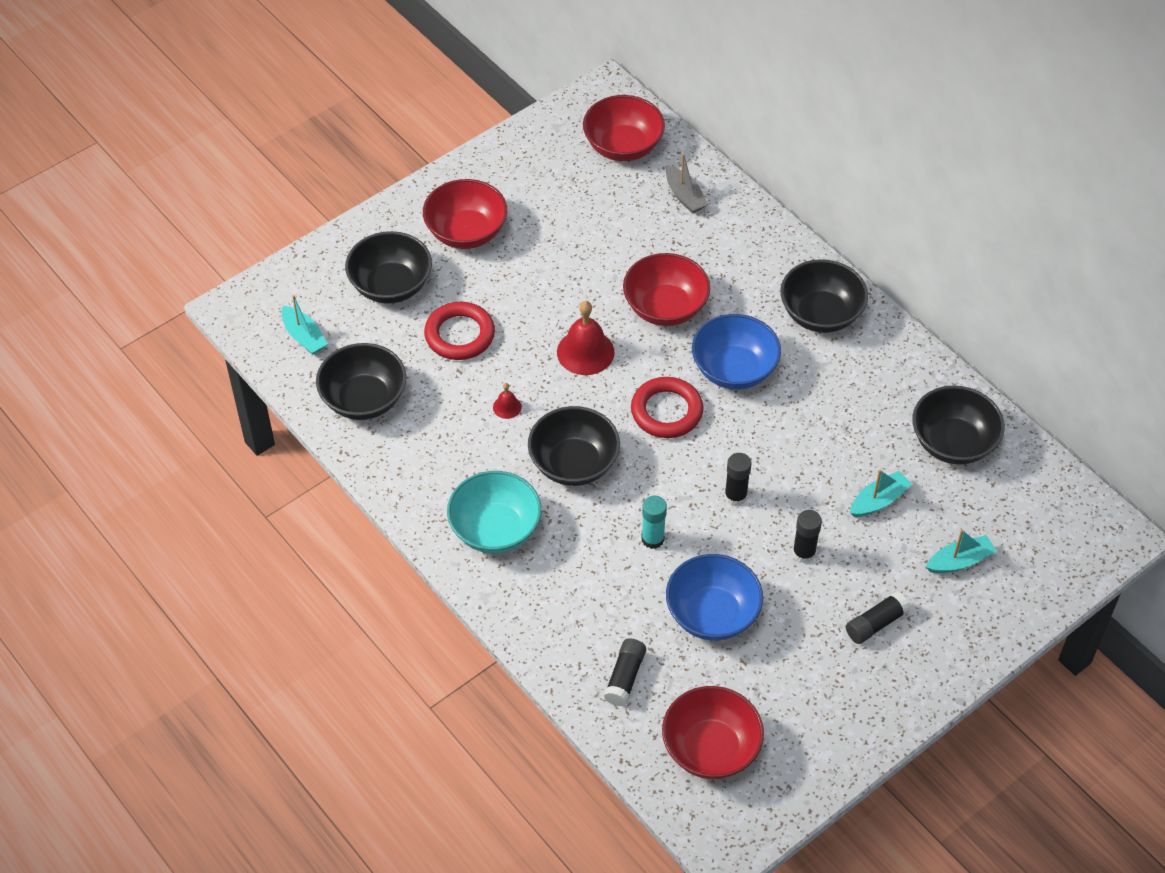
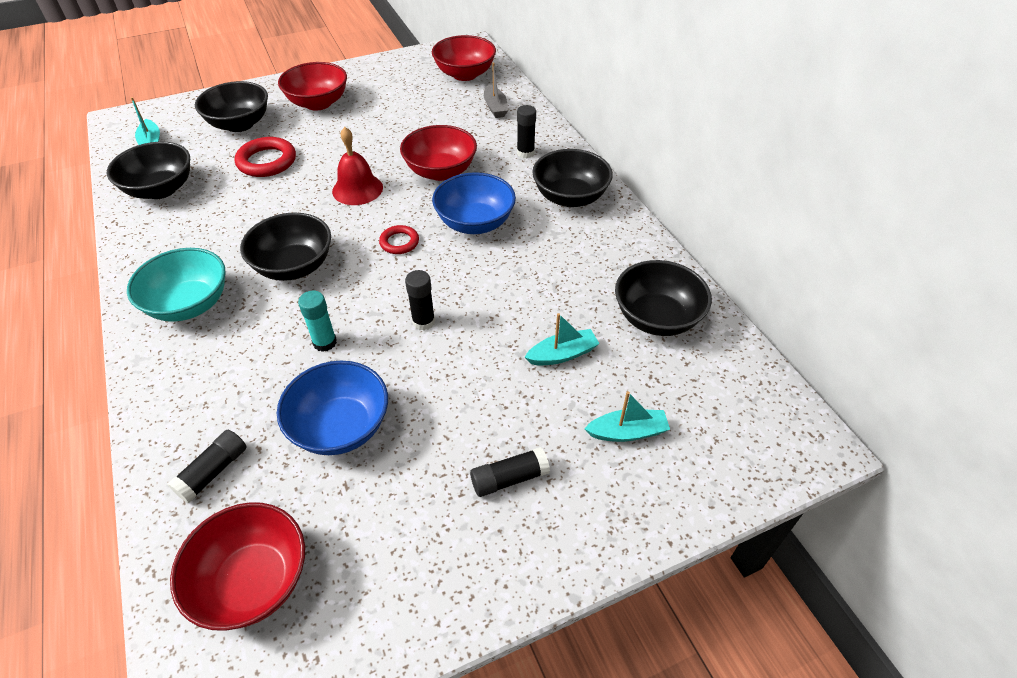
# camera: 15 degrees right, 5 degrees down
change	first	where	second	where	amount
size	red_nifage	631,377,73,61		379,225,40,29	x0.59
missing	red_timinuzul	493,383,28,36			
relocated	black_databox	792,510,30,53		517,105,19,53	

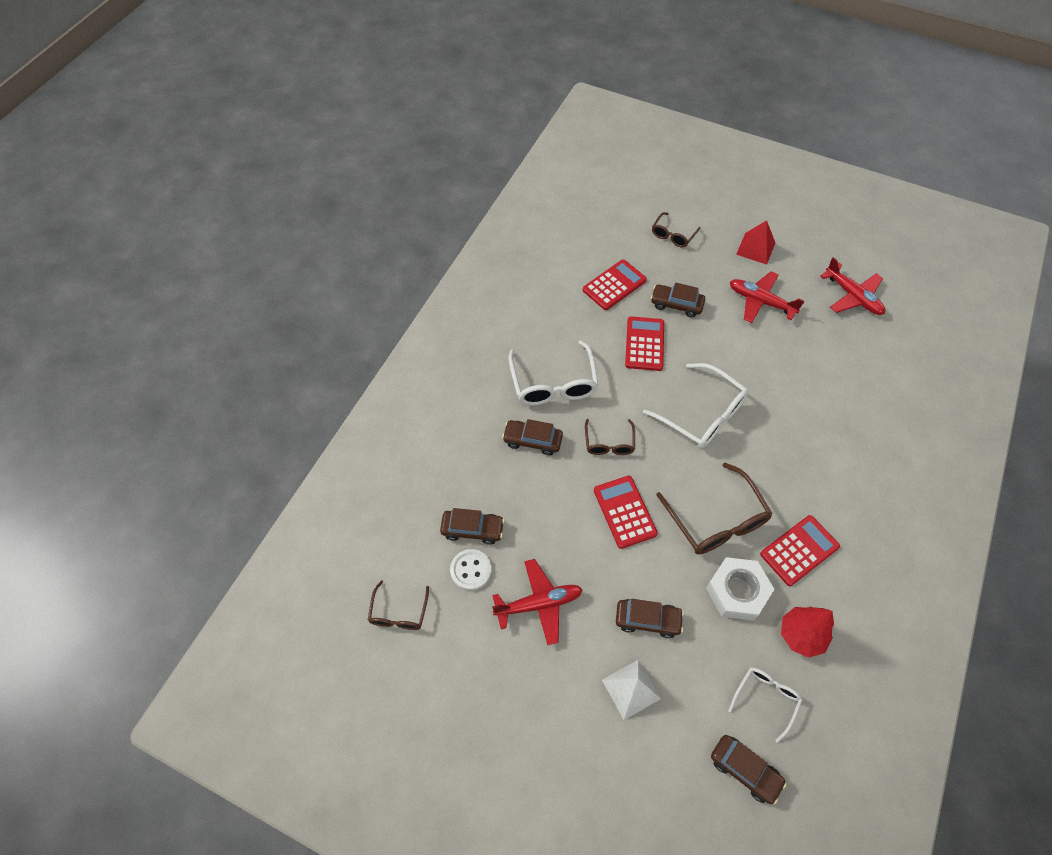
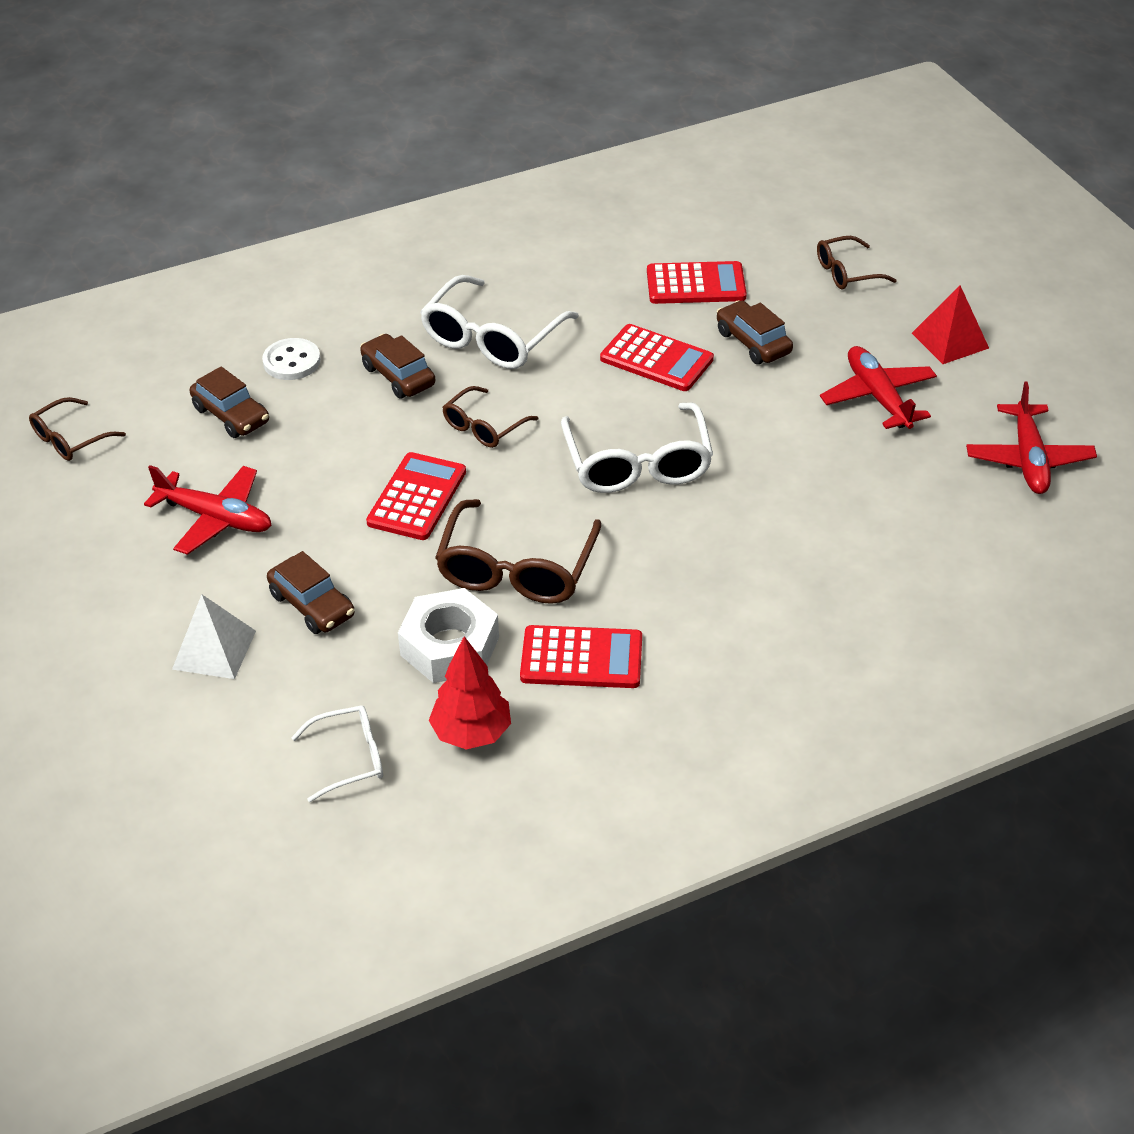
# camera: 40 degrees right, 15 degrees down
change	first	where	second	where	amount
spun	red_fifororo	625,316,39,55		600,324,114,67	75 degrees clockwise
relocated	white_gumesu	450,549,42,41		262,338,59,42	
missing	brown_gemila	711,735,76,69			

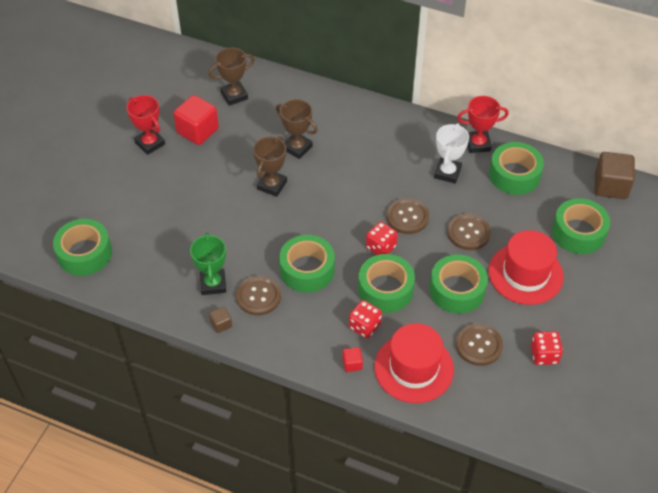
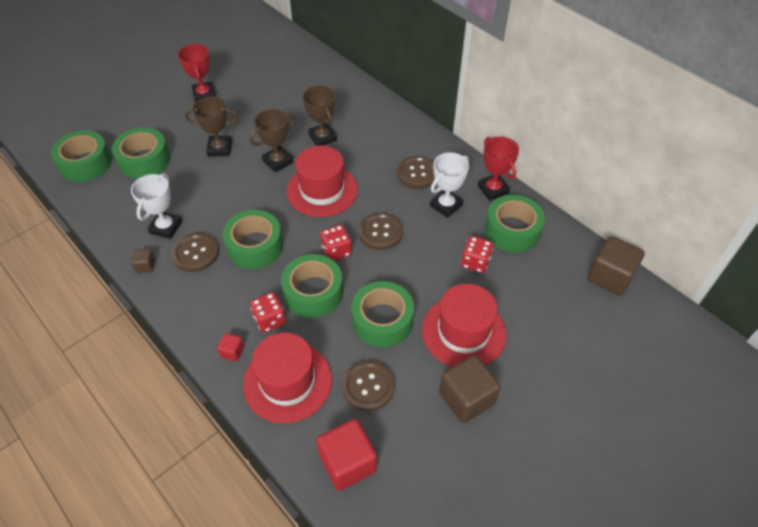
# camera: 25 degrees right, 0 degrees up
change	first	where	second	where	amount
relocated	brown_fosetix	208,47,47,59		185,96,53,60	
relocated	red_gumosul	173,95,46,50		316,419,61,72	
spun	red_fosetix	457,96,52,57		478,137,41,64	45 degrees clockwise
relocated	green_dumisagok	552,198,58,56		112,127,58,52	
relocated	brown_gumesu	447,213,44,37		397,156,38,33	
colour	green_fosetix	190,232,36,63	white_fosetix	131,173,51,66	
relocated	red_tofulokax	531,331,32,34		461,236,32,37	
appeared			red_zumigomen	286,146,72,71	
appeared			brown_gumosul	439,355,62,68	

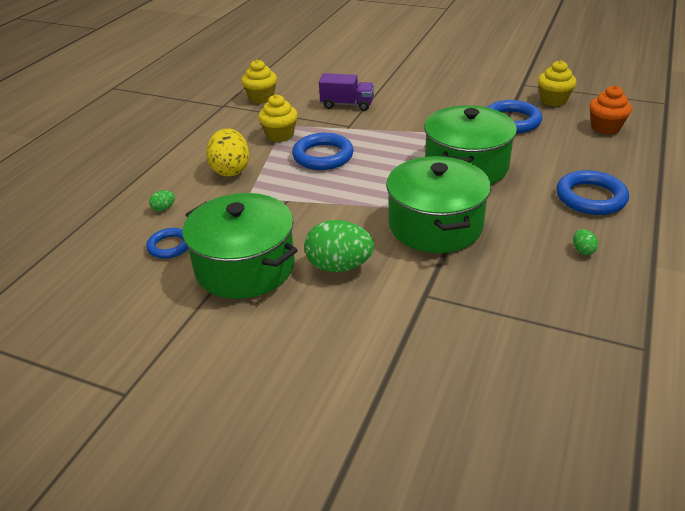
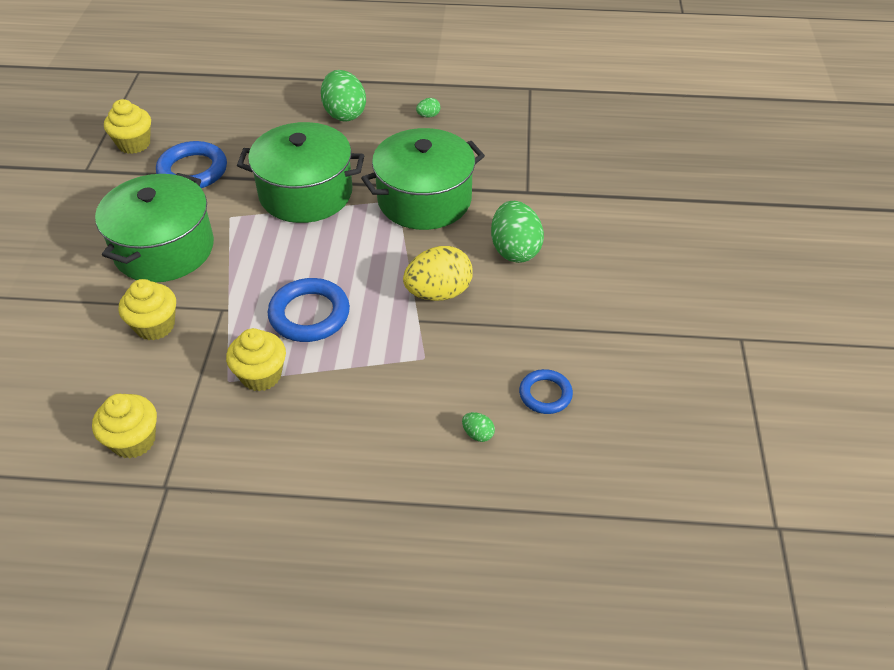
# camera: 110 degrees left, 10 degrees up
change	first	where	second	where	amount
exchanged	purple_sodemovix	319,73,55,38	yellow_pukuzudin	119,279,57,61	
missing	orange_pukuzudin	589,85,43,50			
relocated	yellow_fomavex	206,128,43,48		403,246,70,55	
exchanged	blue_nifage	556,170,73,45	green_fomavex	321,70,45,52	
relocated	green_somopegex	182,193,116,106		95,173,119,109	

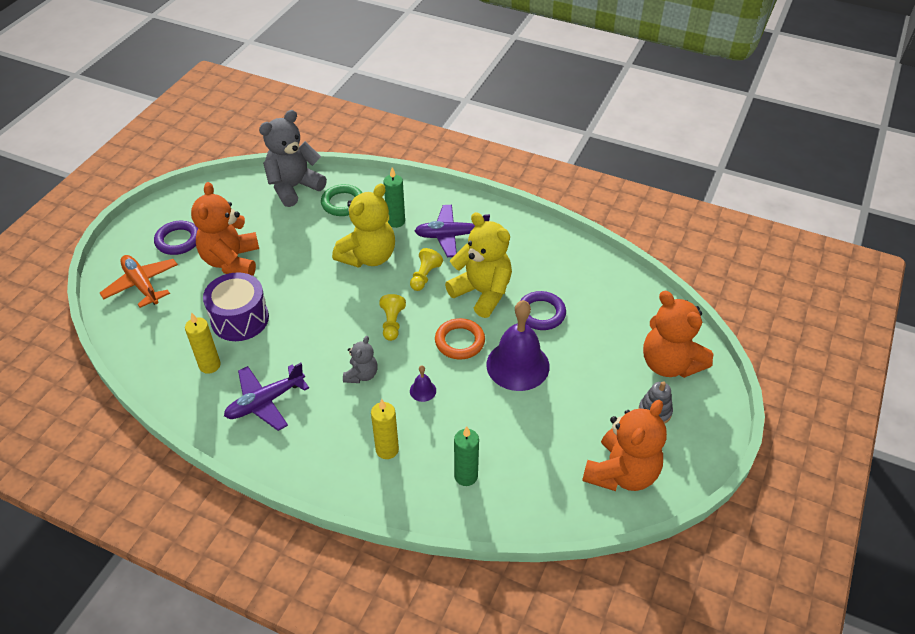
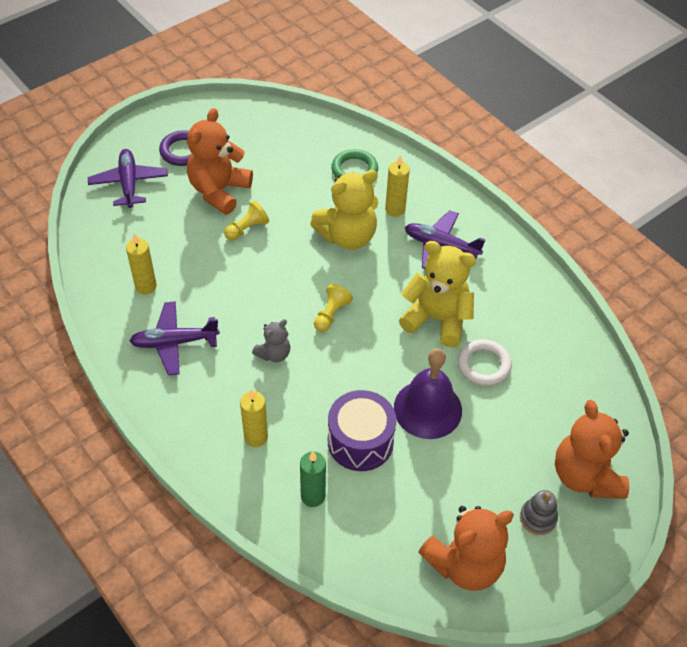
# camera: 25 degrees right, 5 degrees up
change	first	where	second	where	amount
missing	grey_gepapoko	259,110,68,97			
colour	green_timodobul	383,167,22,61	yellow_timodobul	385,155,25,62	
spun	yellow_gepapoko	445,212,67,106		399,241,77,106	45 degrees counterclockwise
relocated	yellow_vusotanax	410,248,33,43		224,201,45,39	
colour	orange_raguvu	100,255,78,53	purple_raguvu	88,149,80,59	
relocated	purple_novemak	203,272,66,69		328,390,68,81	
colour	purple_nifage	520,291,46,39	white_nifage	457,339,55,47	
missing	orange_nifage	435,318,50,41			
missing	purple_timinuzul	410,365,26,37			

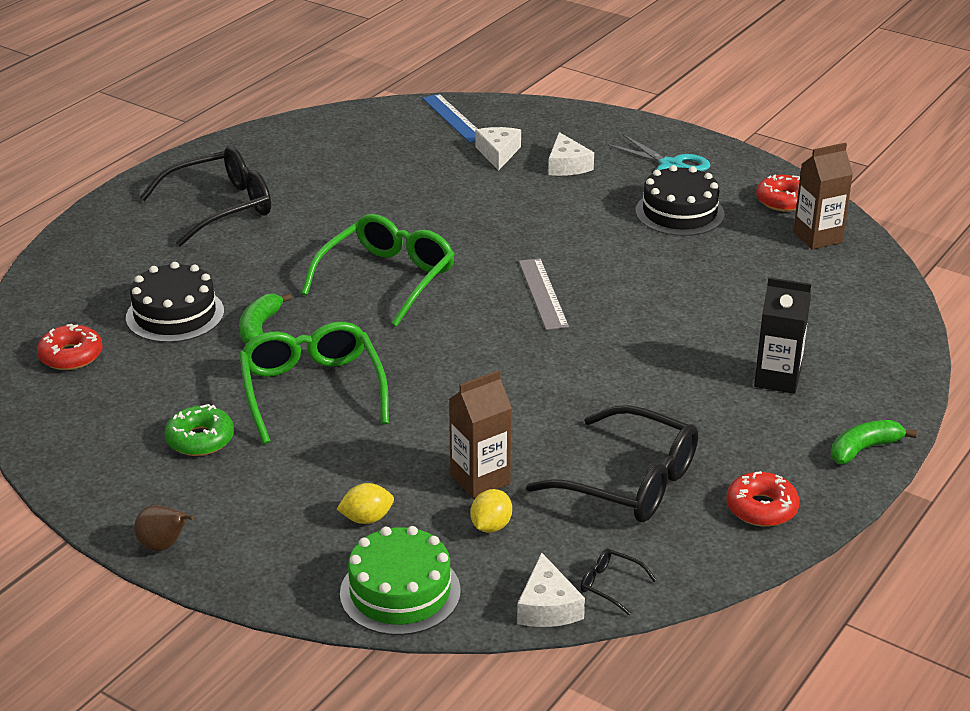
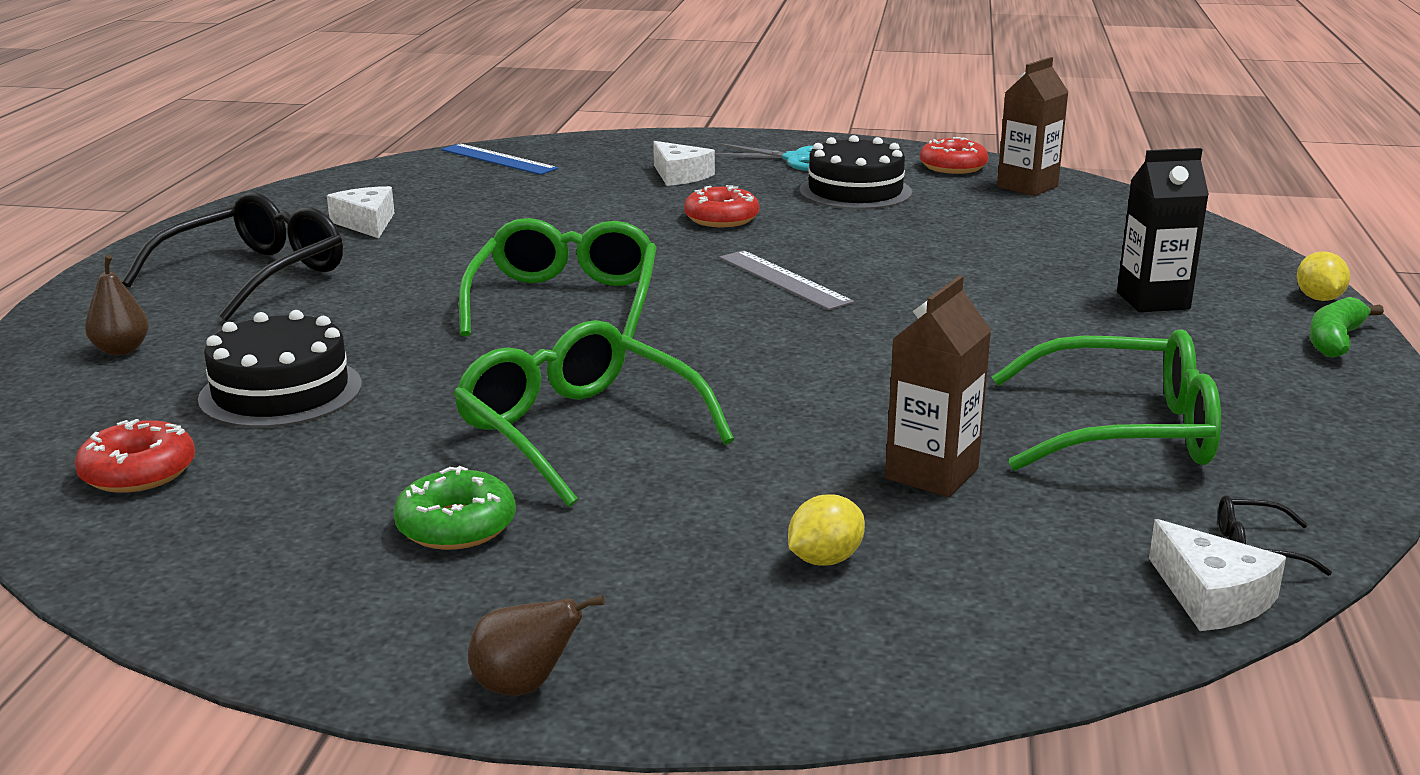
# camera: 25 degrees left, 10 degrees down
change	first	where	second	where	amount
relocated	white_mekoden	475,127,46,43		327,186,67,52	
missing	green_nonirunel	239,293,53,51			
colour	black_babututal	526,405,172,117	green_babututal	992,330,229,141	
relocated	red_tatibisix	726,471,73,56		684,185,75,42	
relocated	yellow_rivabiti	470,489,42,44		1297,251,53,50	
missing	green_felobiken	340,526,121,109			
appeared			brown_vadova	85,255,64,100	

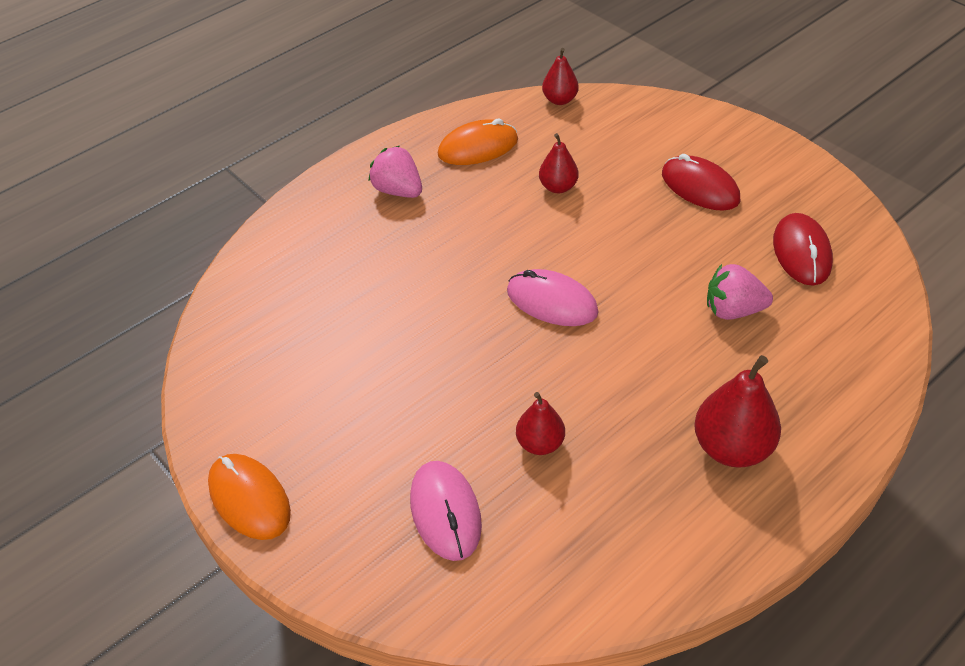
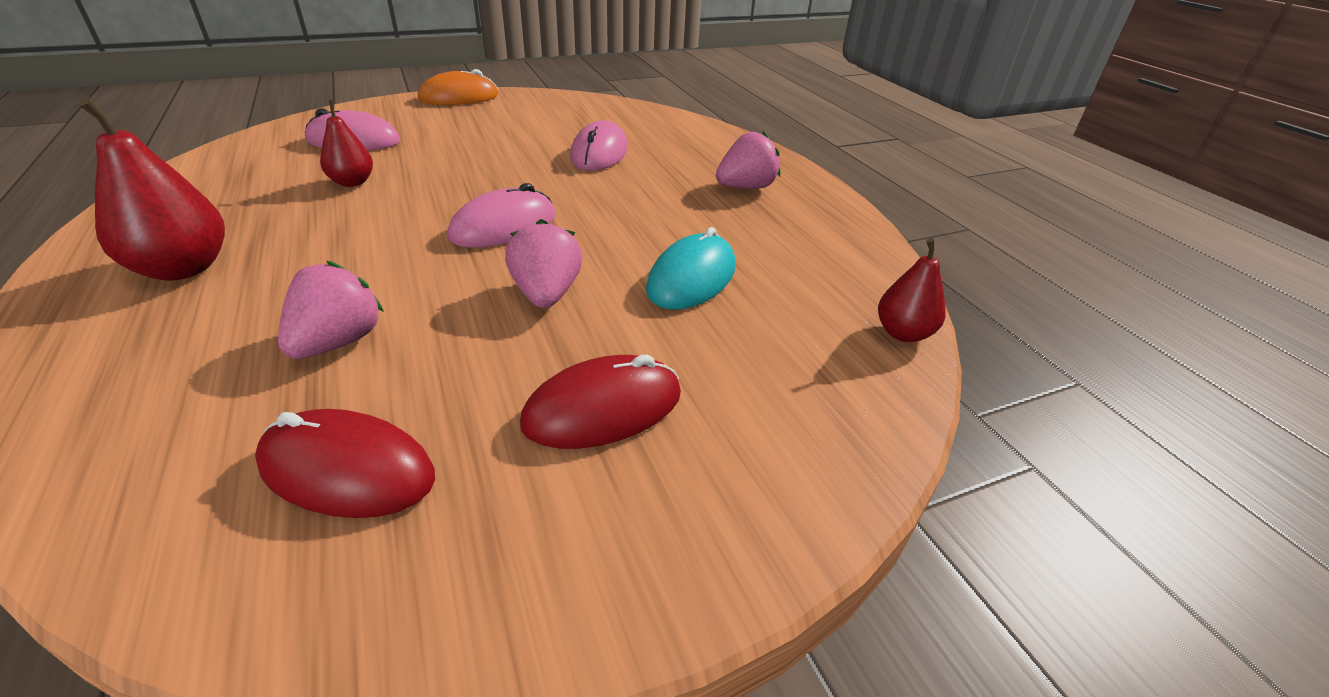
# camera: 105 degrees right, 10 degrees down
change	first	where	second	where	amount
missing	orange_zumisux	438,119,80,46			
exchanged	red_vadova	539,133,39,60	turquoise_zumisux	646,227,89,82	
appeared			pink_zumisux	570,120,58,51	
appeared			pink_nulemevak	505,219,77,89	

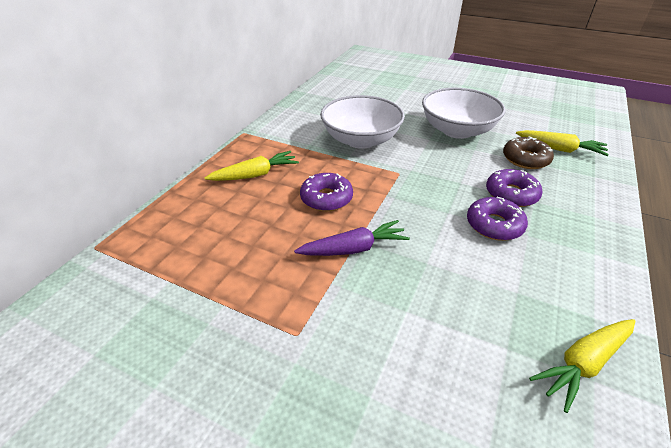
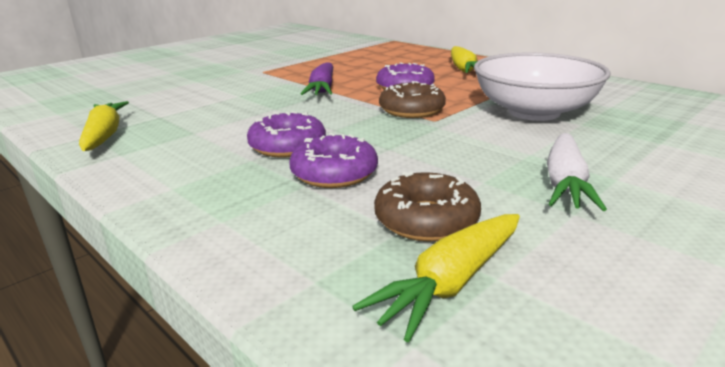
# camera: 110 degrees right, 15 degrees down
change	first	where	second	where	amount
exchanged	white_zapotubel	422,88,83,51	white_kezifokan	547,133,60,78	
appeared			brown_tatibisix	379,81,67,37	

